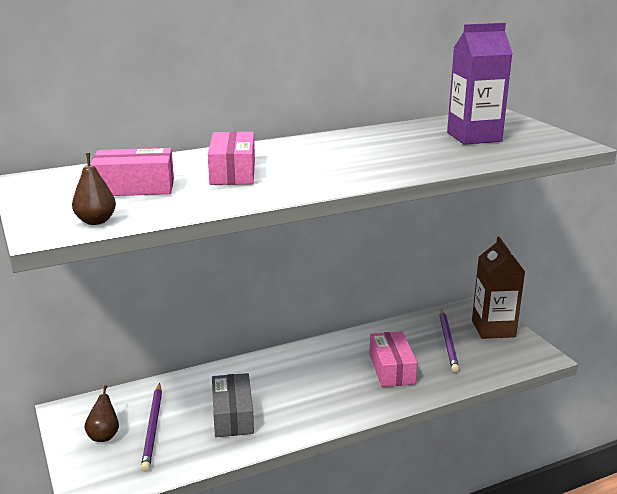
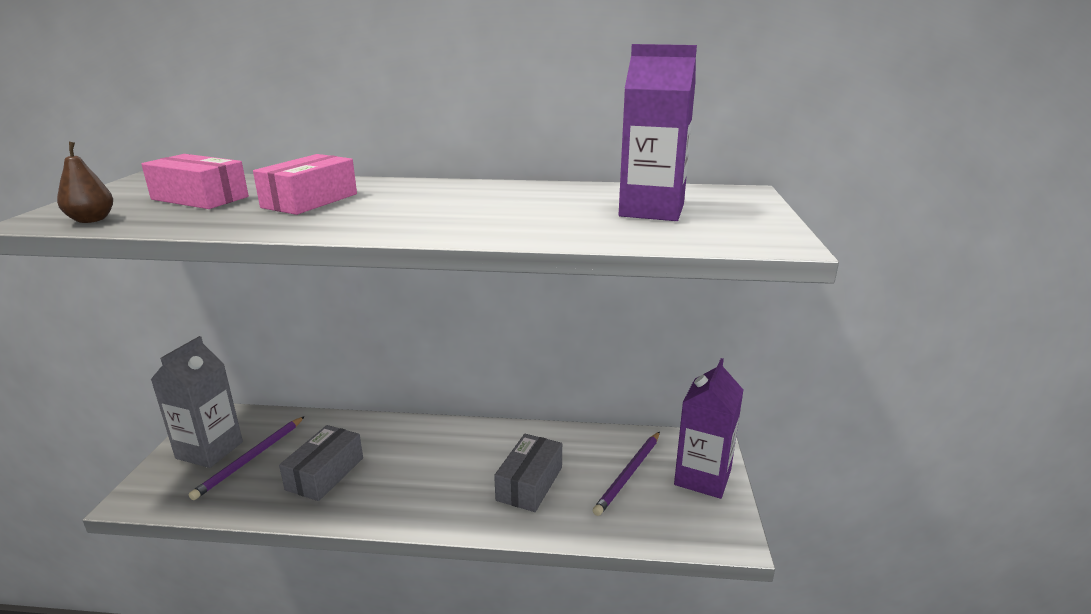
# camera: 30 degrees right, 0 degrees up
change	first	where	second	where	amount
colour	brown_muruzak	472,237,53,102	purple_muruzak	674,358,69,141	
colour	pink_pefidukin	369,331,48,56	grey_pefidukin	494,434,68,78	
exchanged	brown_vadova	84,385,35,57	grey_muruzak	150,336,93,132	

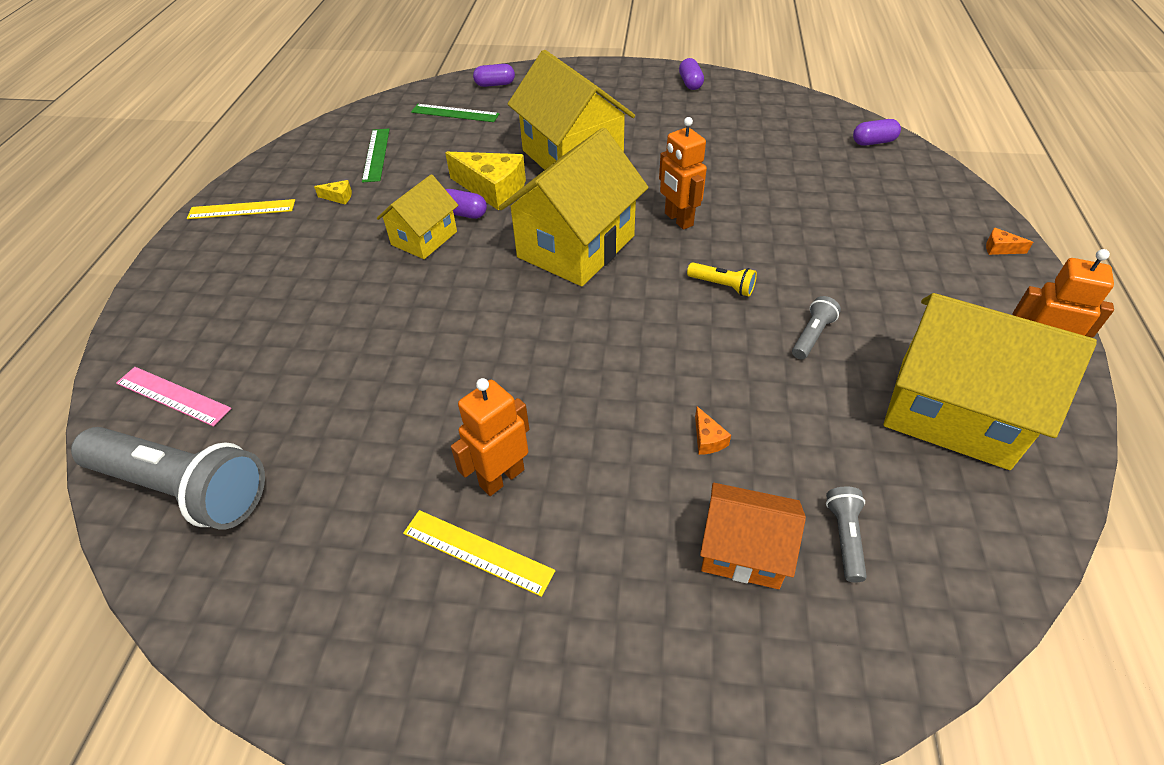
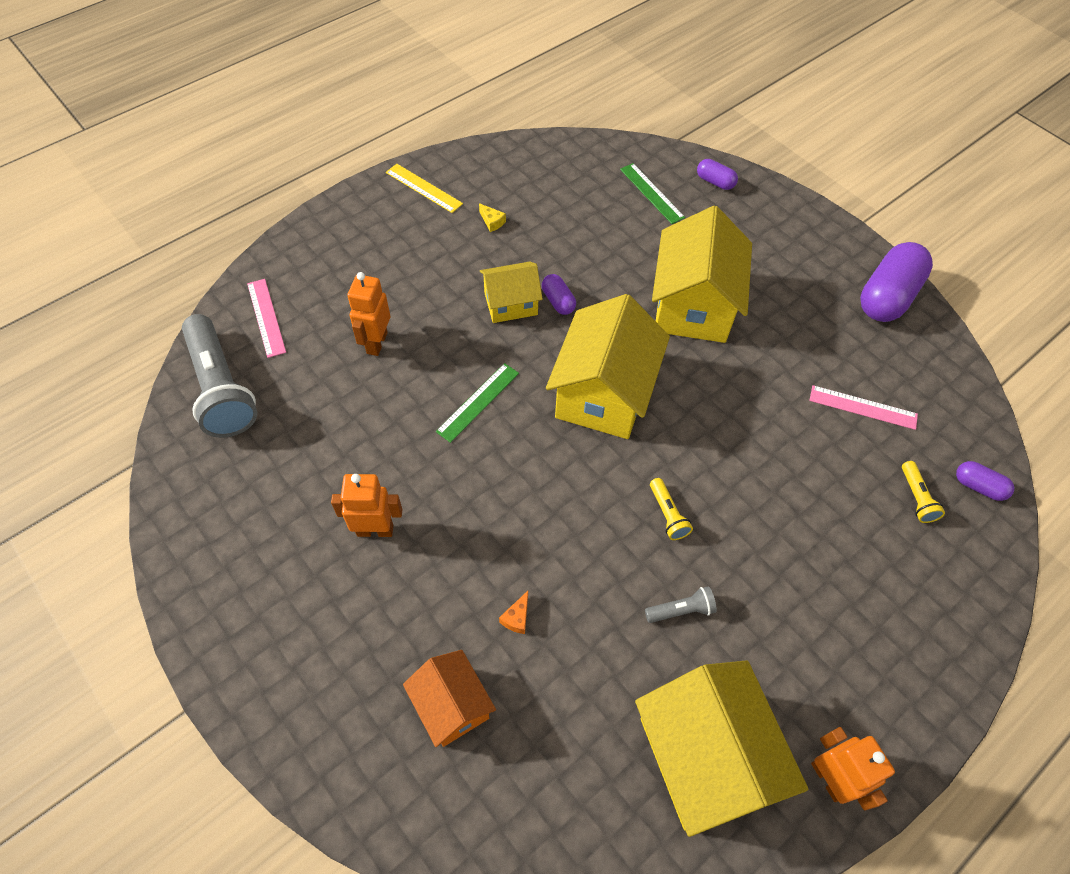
# camera: 40 degrees right, 10 degrees up
change	first	where	second	where	amount
size	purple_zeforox	679,58,25,32		860,242,73,80	x2.06
relocated	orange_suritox	659,117,48,113		347,272,43,84	
spun	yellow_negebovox	498,128,150,158		546,294,124,145	60 degrees counterclockwise
relocated	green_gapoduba	362,129,28,54		436,363,83,80	
missing	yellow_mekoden	445,152,81,58			
missing	orange_mekoden	986,227,47,28			
missing	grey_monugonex	826,487,41,96			
missing	yellow_gapoduba	403,510,152,87			
appeared			pink_gapoduba	809,385,109,45	
appeared			yellow_monugonex	902,461,43,62	

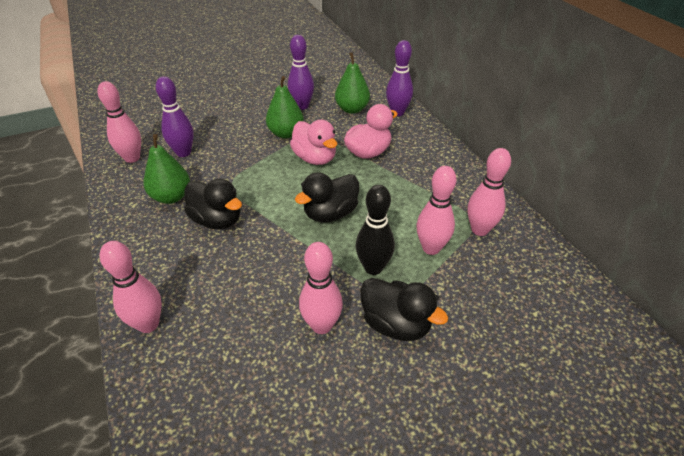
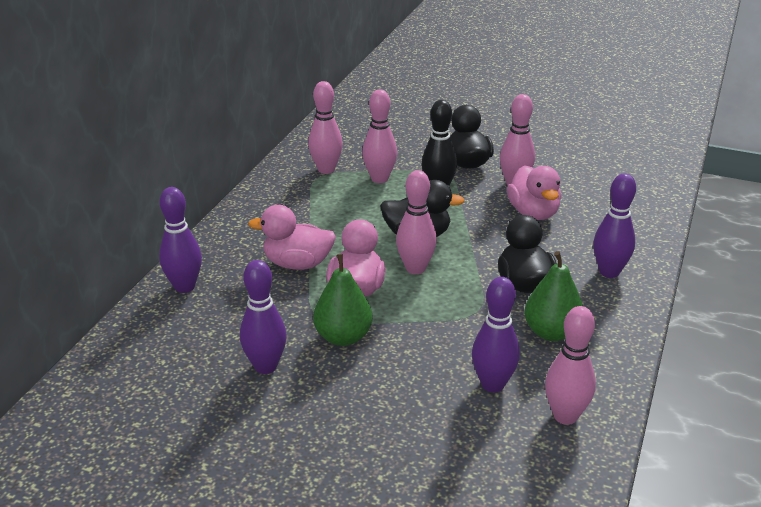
# camera: 135 degrees left, 10 degrees down
change	first	where	second	where	amount
missing	green_vadova	335,52,35,62			
relocated	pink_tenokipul	100,241,62,92		396,170,41,104	
appeared			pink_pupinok	507,165,54,55	
appeared			purple_tenokipul	593,173,43,105	

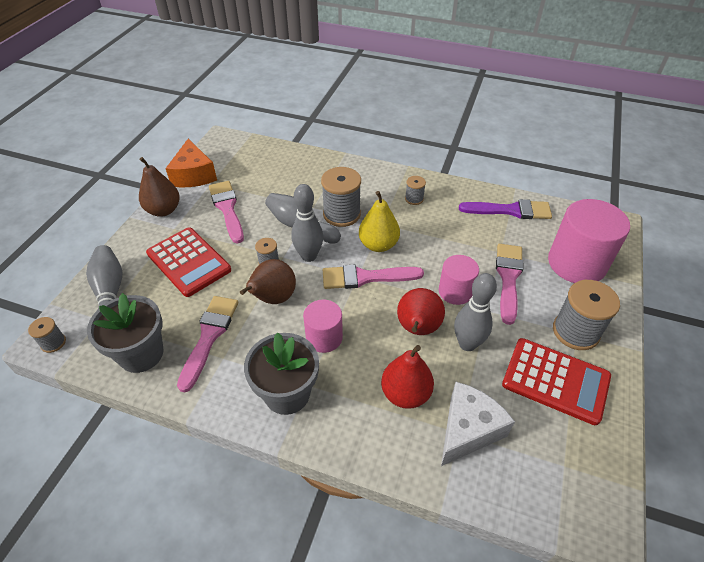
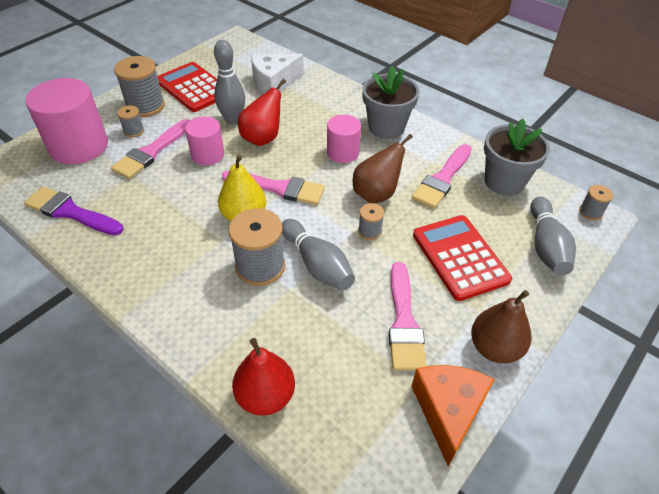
# camera: 160 degrees left, 0 degrees up
change	first	where	second	where	amount
relocated	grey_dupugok	405,176,21,29		117,105,27,32	
missing	grey_tenokipul	291,184,32,78			
relocated	red_vadova	381,345,53,64		232,338,63,78	

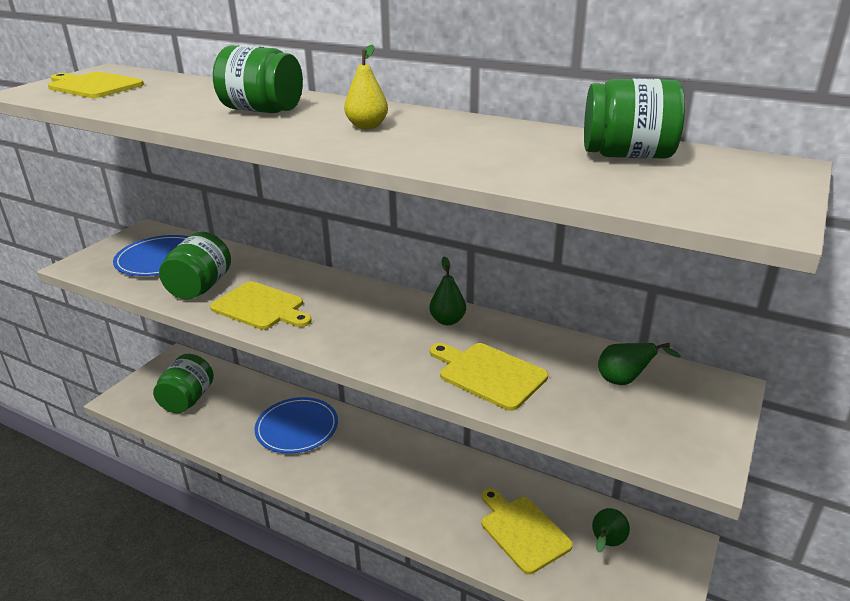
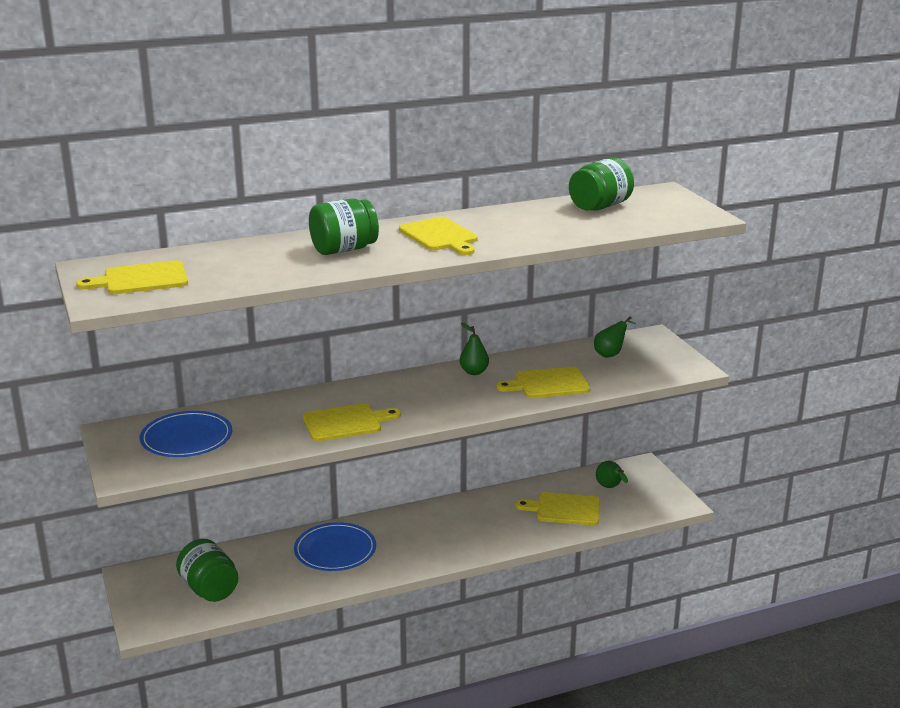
# camera: 50 degrees left, 5 degrees down
change	first	where	second	where	amount
exchanged	yellow_vadova	344,45,44,84	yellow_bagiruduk	399,217,79,38	
missing	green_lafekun	159,232,72,68			

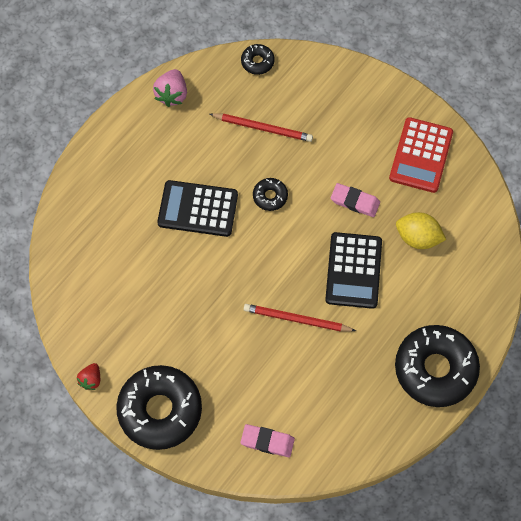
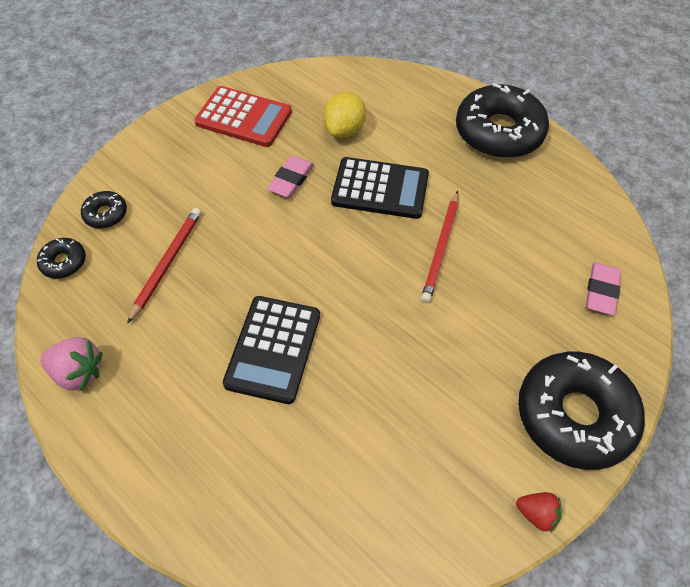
# camera: 85 degrees left, 10 degrees down
change	first	where	second	where	amount
relocated	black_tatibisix	253,178,35,33		81,191,46,37	

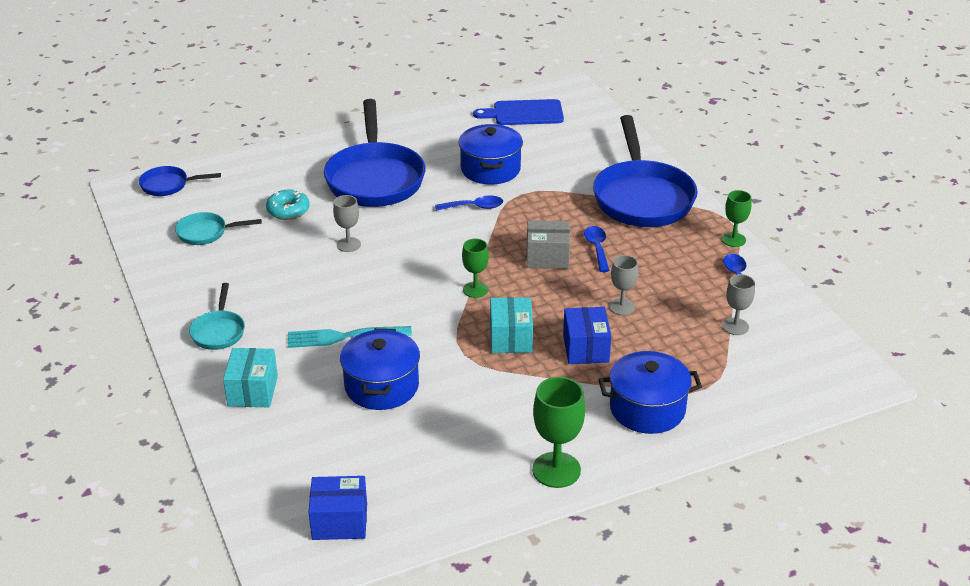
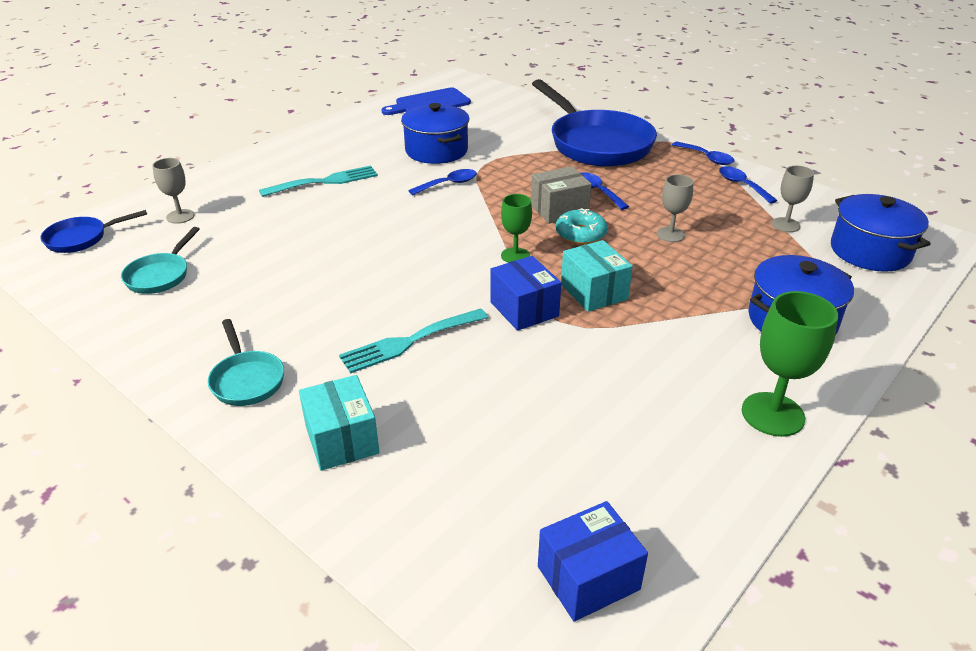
# camera: 25 degrees left, 0 degrees up
change	first	where	second	where	amount
exchanged	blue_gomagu	324,99,102,108	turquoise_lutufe	259,166,119,31	
relocated	turquoise_tatibisix	266,189,44,31		556,208,52,36	
exchanged	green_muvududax	722,190,30,57	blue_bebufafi	672,142,62,23	
relocated	grey_muvududax	333,195,28,57		152,158,42,66	
spun	turquoise_gomagu	175,212,87,33		121,227,79,67	45 degrees counterclockwise
relocated	blue_pefidukin	563,307,48,57		490,256,71,75	
relocated	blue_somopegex	340,328,80,82		831,194,99,78	

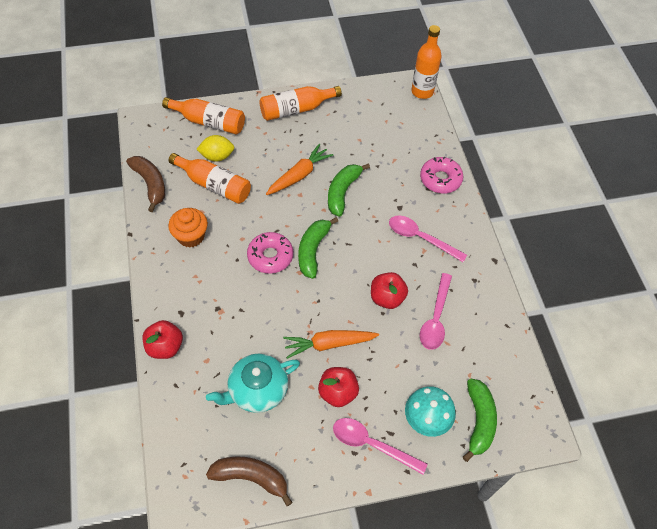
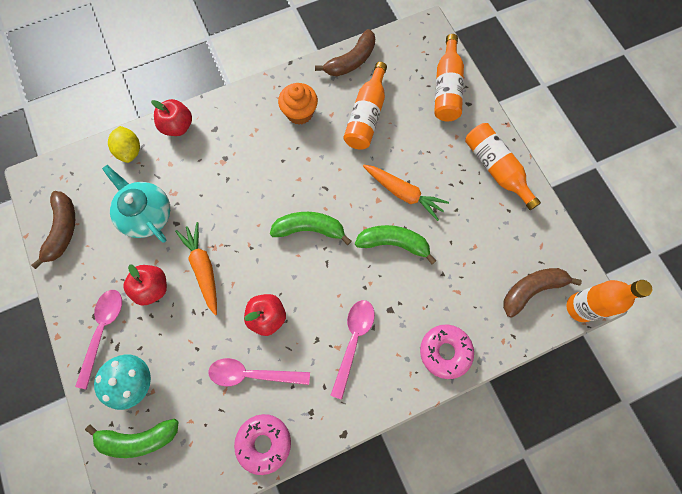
# camera: 80 degrees right, 15 degrees up
change	first	where	second	where	amount
relocated	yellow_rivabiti	196,135,38,27		108,126,32,37	
relocated	pink_tatibisix	247,232,46,42		234,414,57,61	
appeared			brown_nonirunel	503,268,79,49	

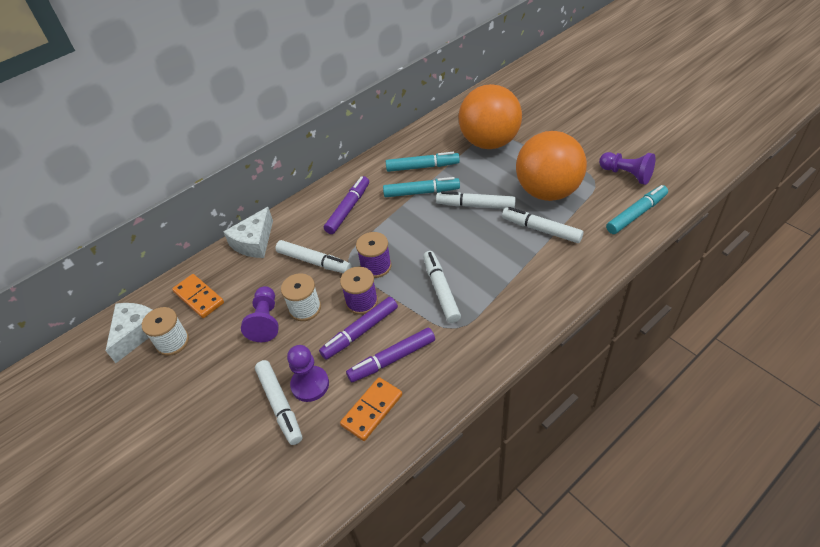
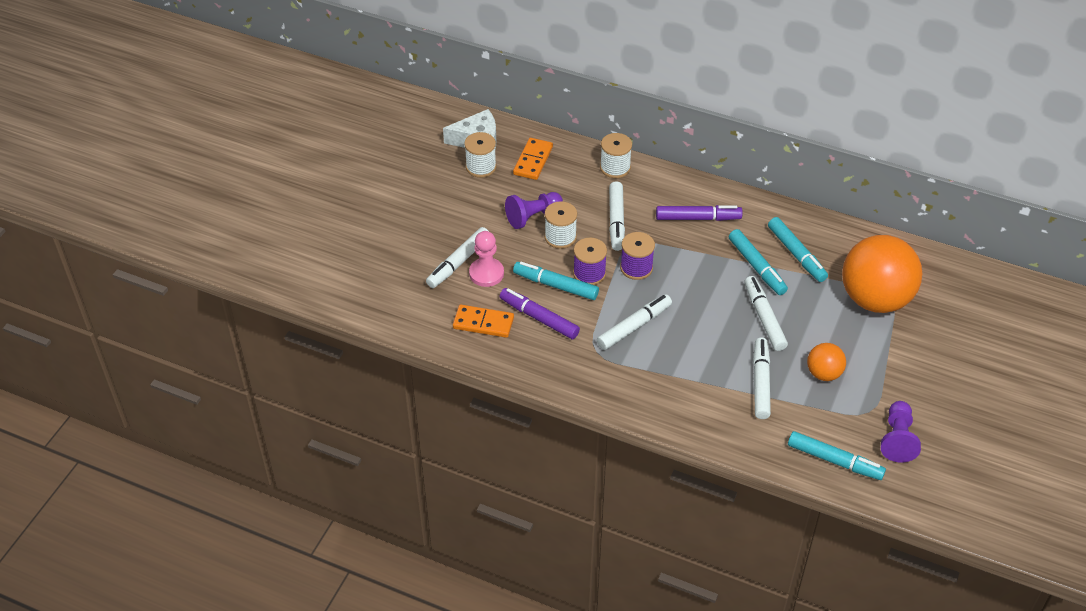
# camera: 60 degrees right, 0 degrees up
change	first	where	second	where	amount
size	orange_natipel	516,131,71,70		807,343,39,38	x0.48
exchanged	white_mekoden	224,207,49,51	white_dupugok	600,133,32,45	
colour	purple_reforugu	319,297,79,63	turquoise_reforugu	513,262,86,38	
colour	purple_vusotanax	287,345,42,57	pink_vusotanax	469,231,35,56	

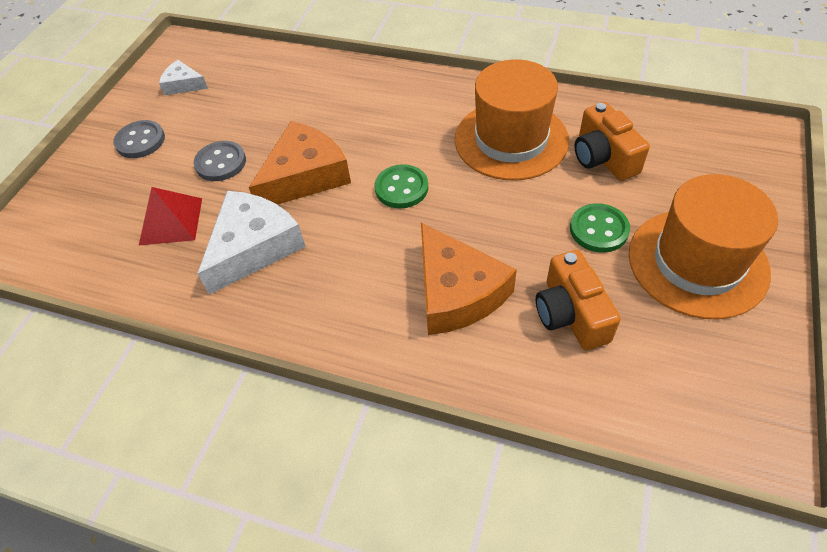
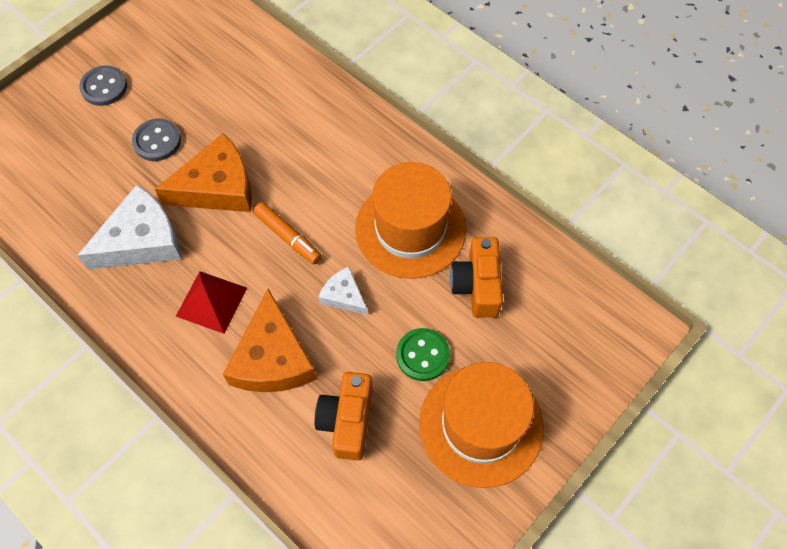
# camera: 20 degrees right, 10 degrees up
change	first	where	second	where	amount
relocated	white_mekoden	159,60,49,35		318,266,50,49	
exchanged	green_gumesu	375,164,53,45	orange_reforugu	253,202,69,62	
relocated	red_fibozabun	139,187,63,58		176,271,71,63	

